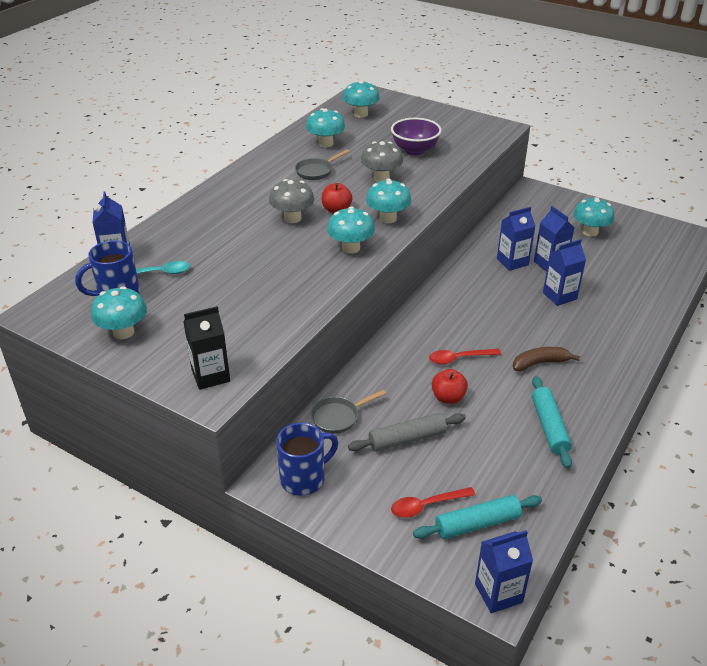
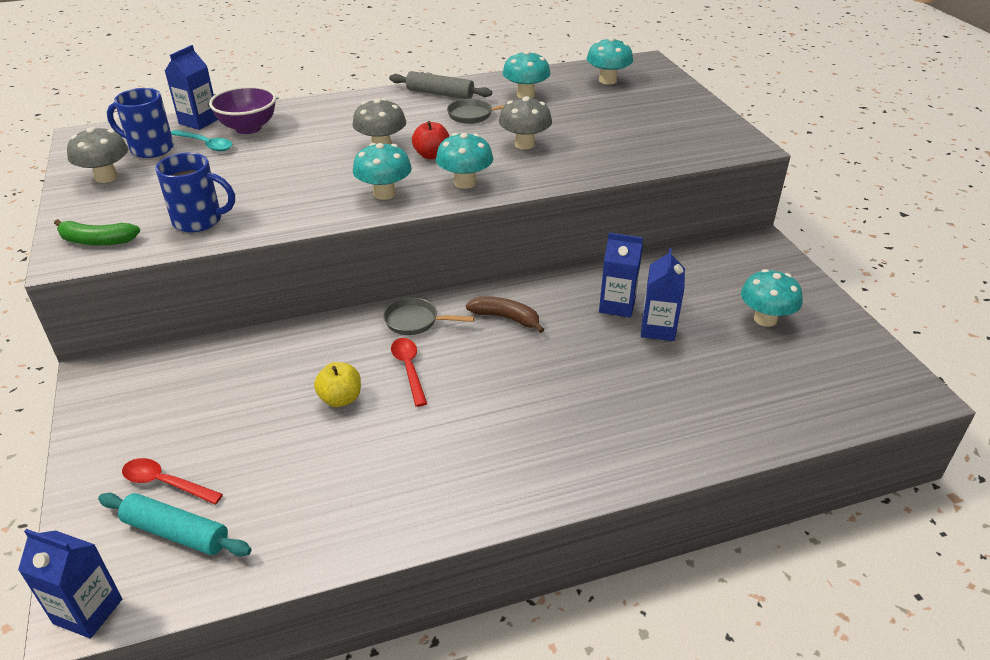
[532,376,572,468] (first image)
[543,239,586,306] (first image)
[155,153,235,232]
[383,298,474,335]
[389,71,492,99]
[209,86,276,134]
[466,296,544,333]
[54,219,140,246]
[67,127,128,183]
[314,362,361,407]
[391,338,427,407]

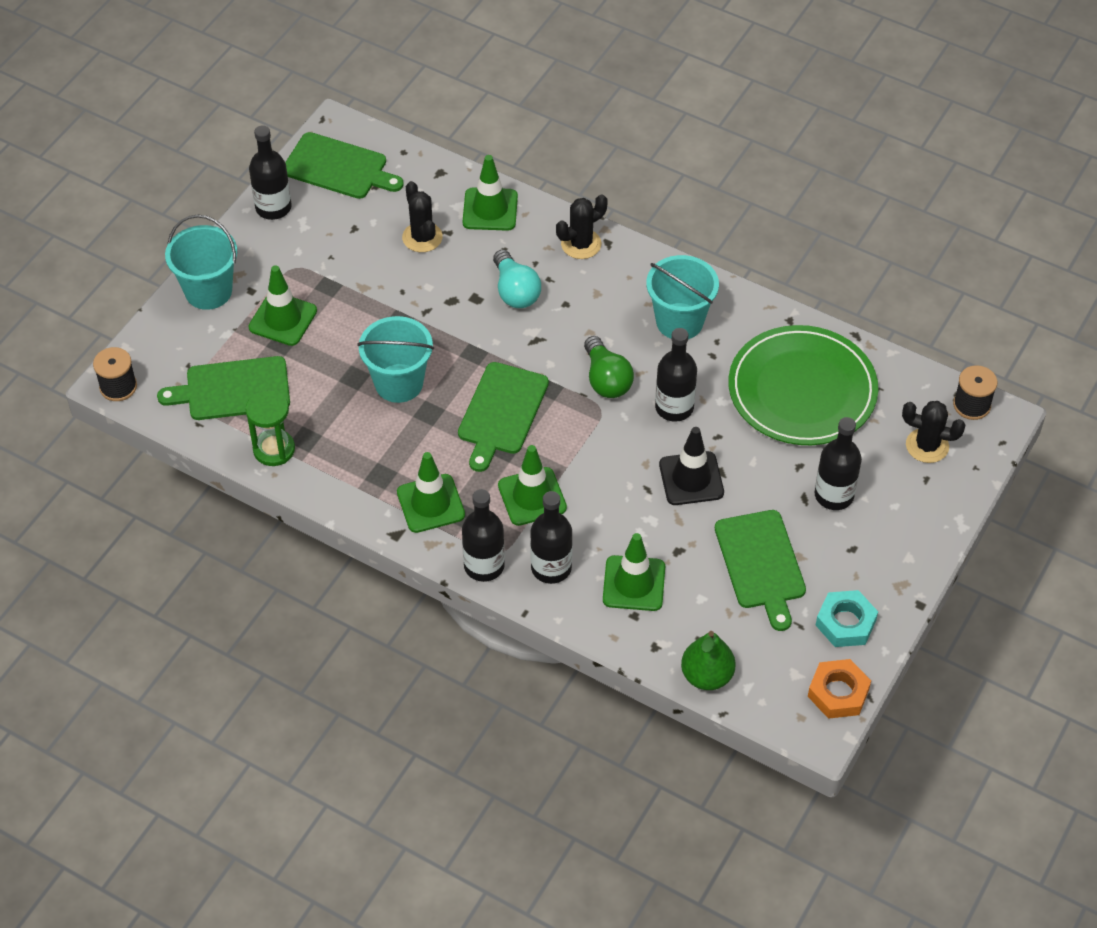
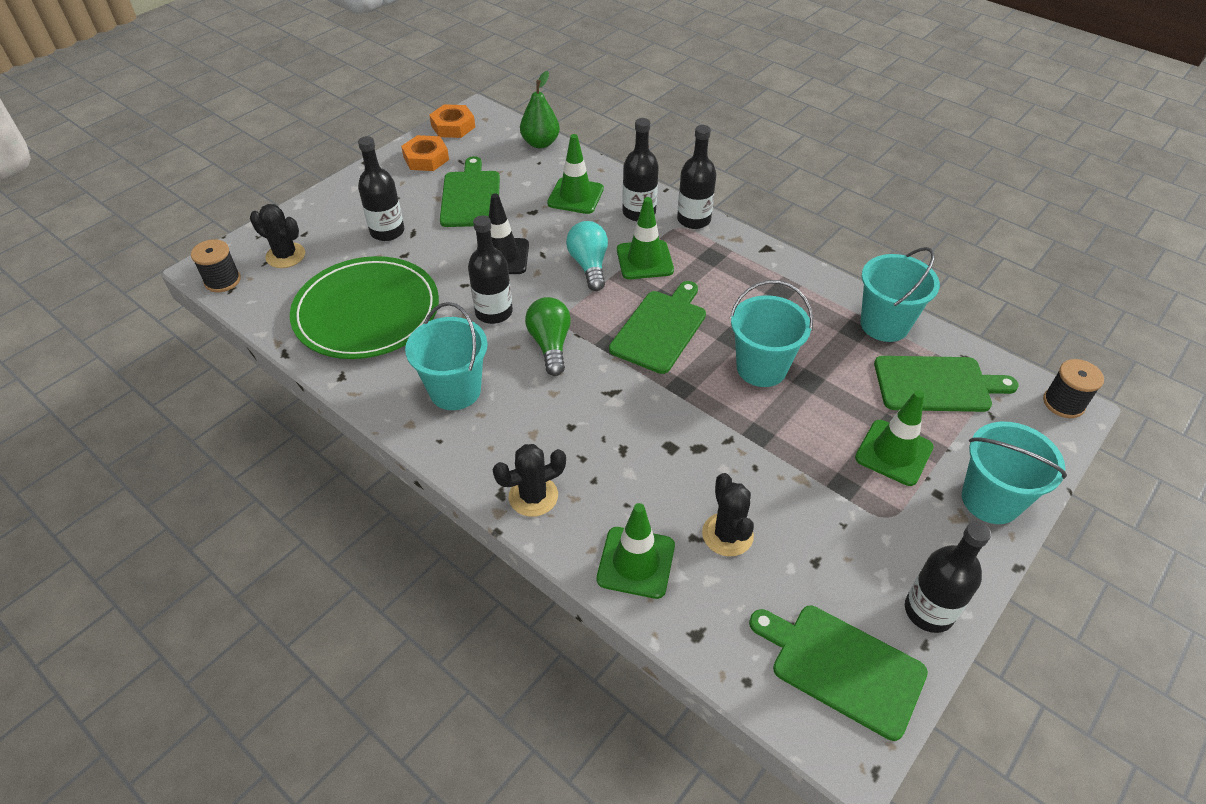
[397,452,465,533] (first image)
[566,221,608,291]
[860,247,940,342]
[401,135,449,171]

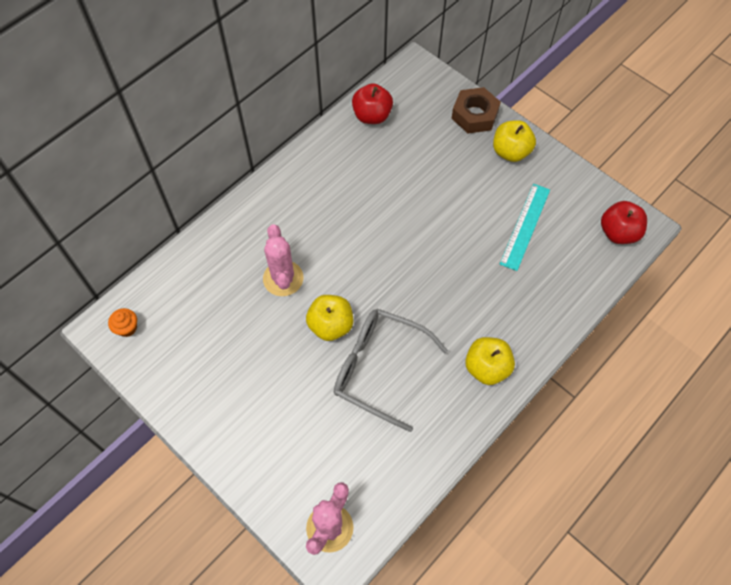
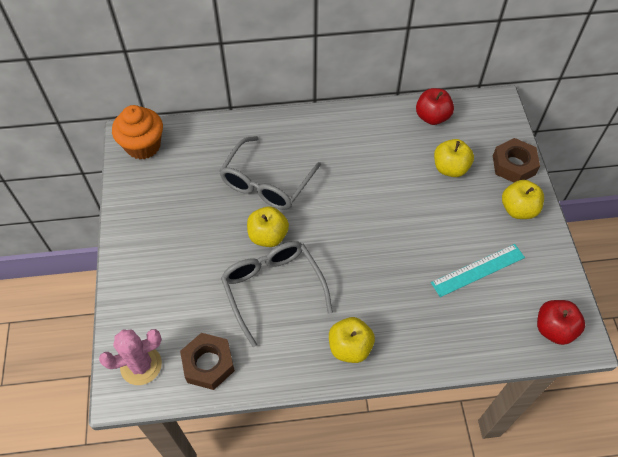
[180,333,235,390]
[434,139,474,177]
[219,136,321,210]
[112,105,163,159]

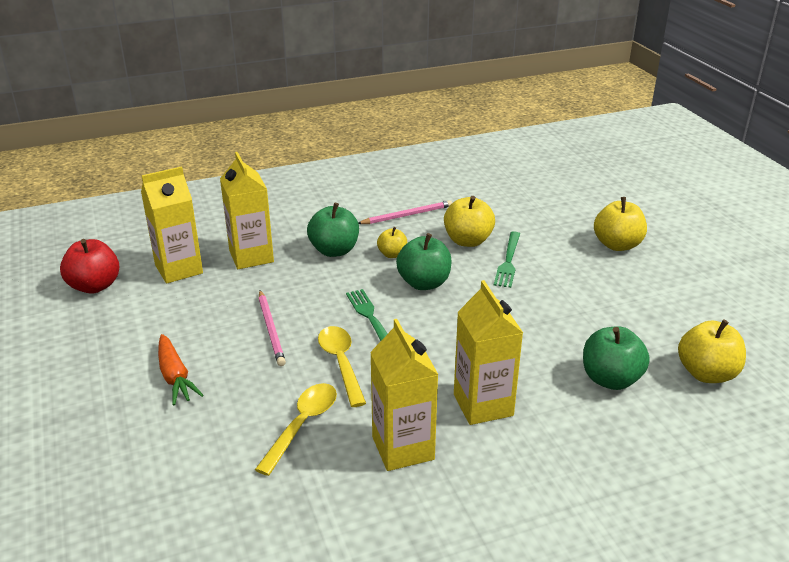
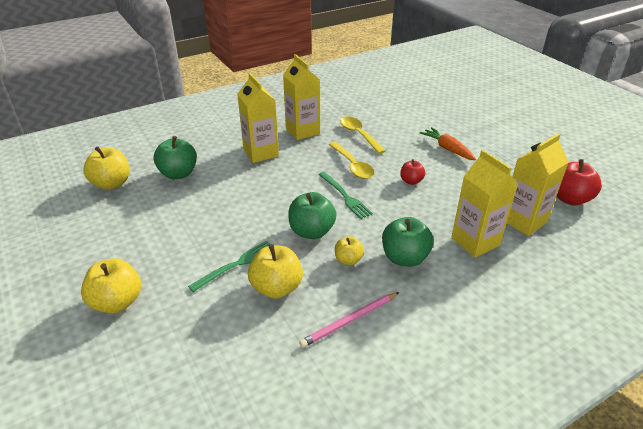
[400,159,425,185]
[340,117,386,154]
[188,241,271,292]

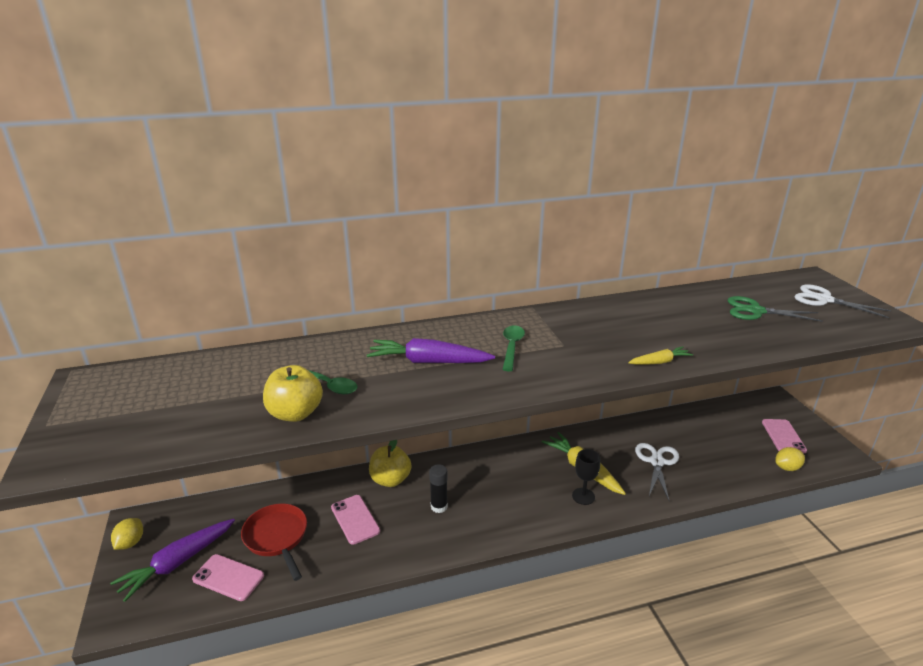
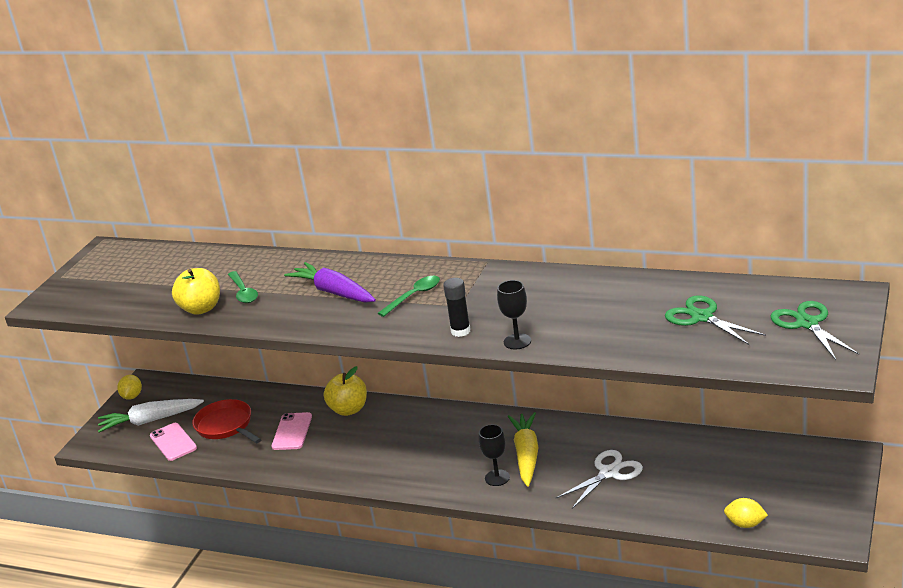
[762,419,807,453] (first image)
[443,278,471,337]
[497,280,531,350]
[98,399,204,433]
[770,301,859,360]
[117,375,142,400]
[192,399,262,443]

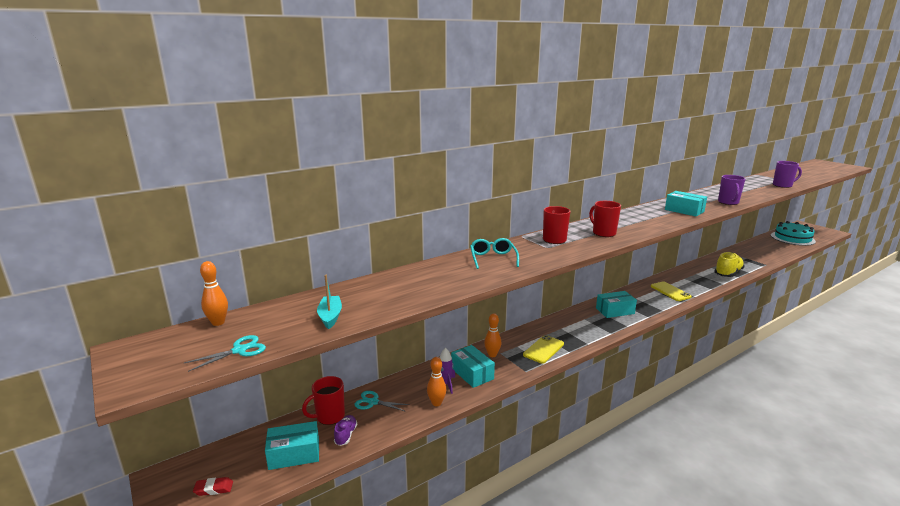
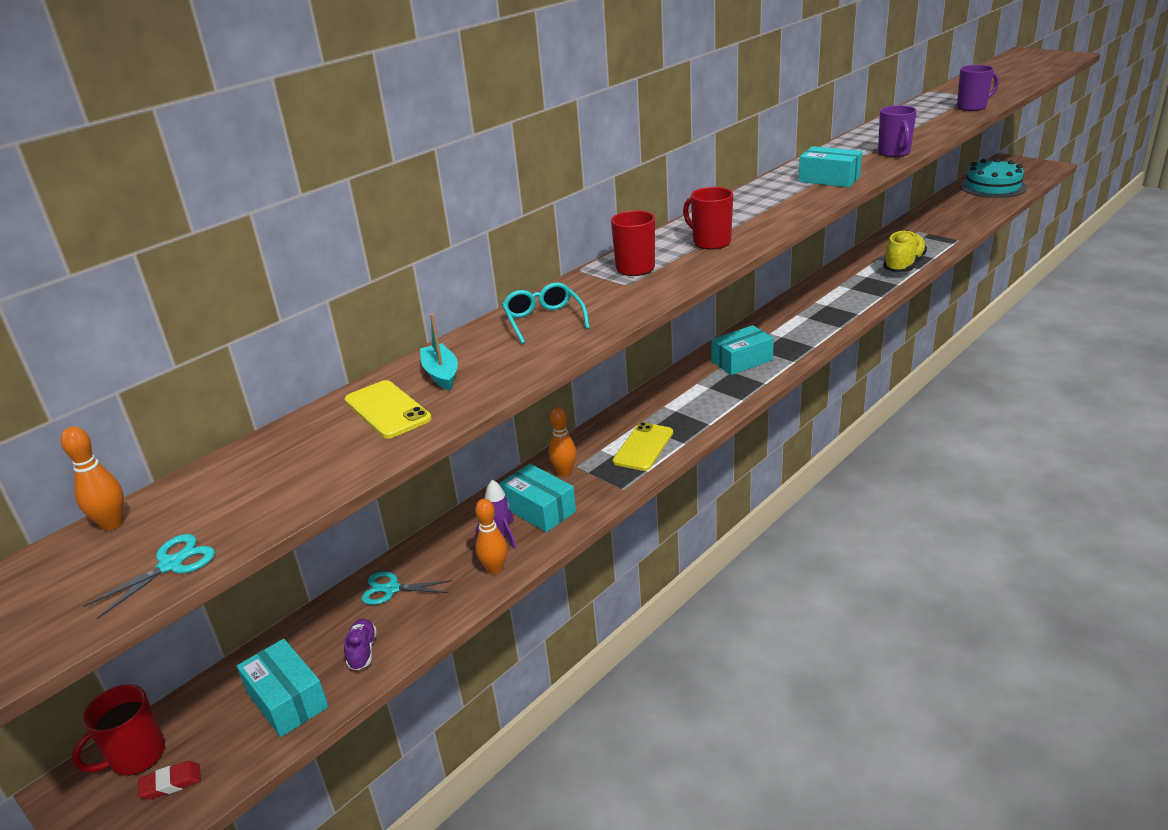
[72,684,165,776]
[420,314,458,390]
[345,380,432,439]
[237,639,328,737]

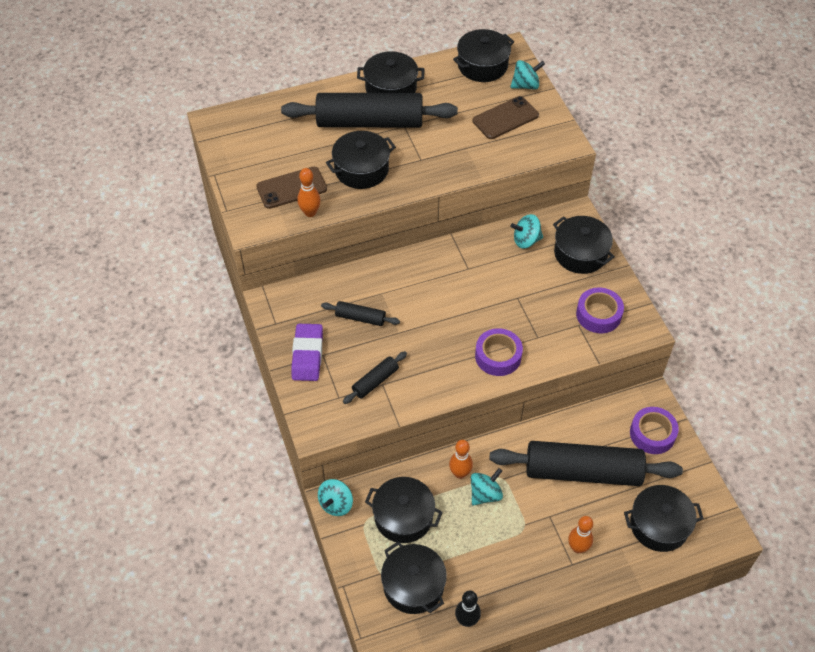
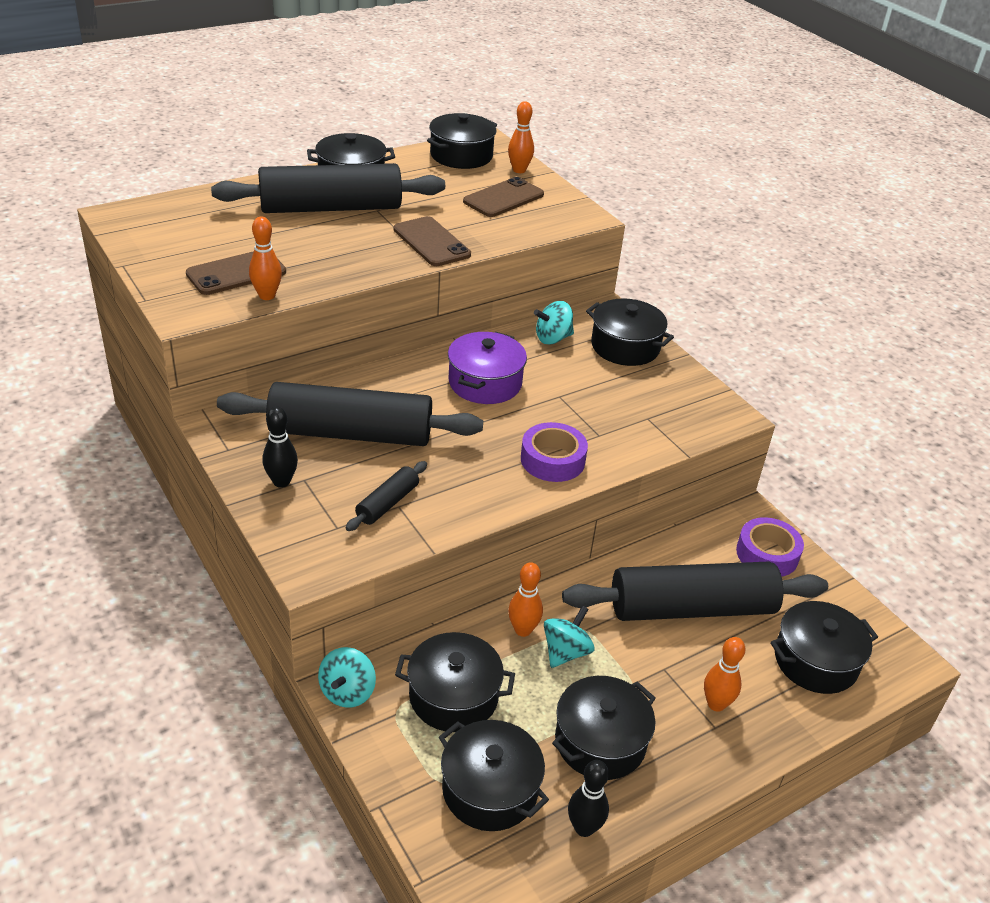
[576,287,624,333] (first image)
[394,216,471,266]
[448,332,527,404]
[552,676,656,780]
[262,406,298,488]
[508,101,534,173]
[217,382,483,446]

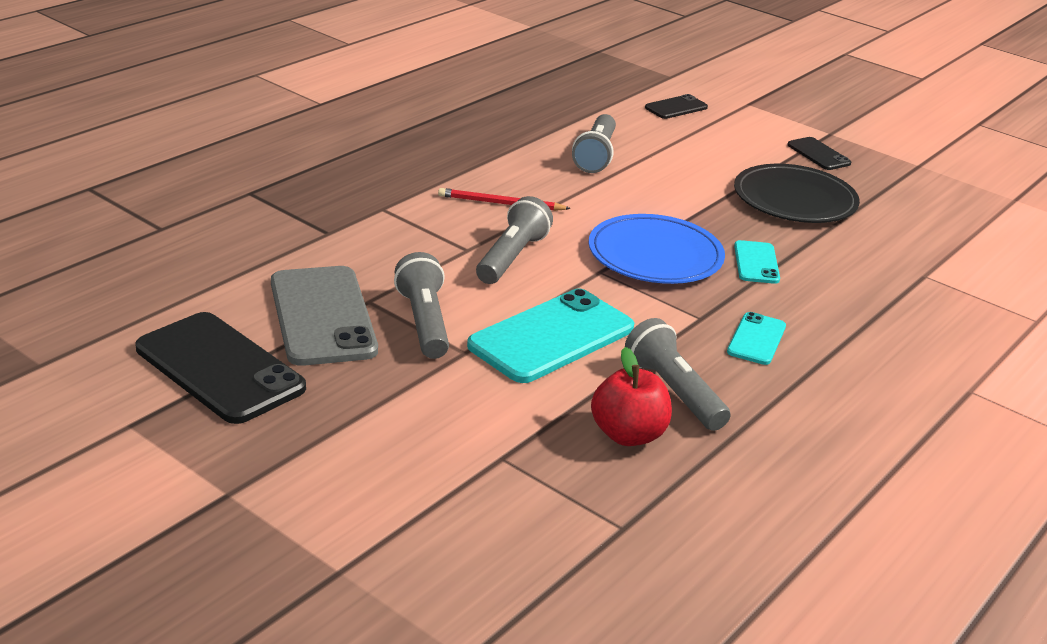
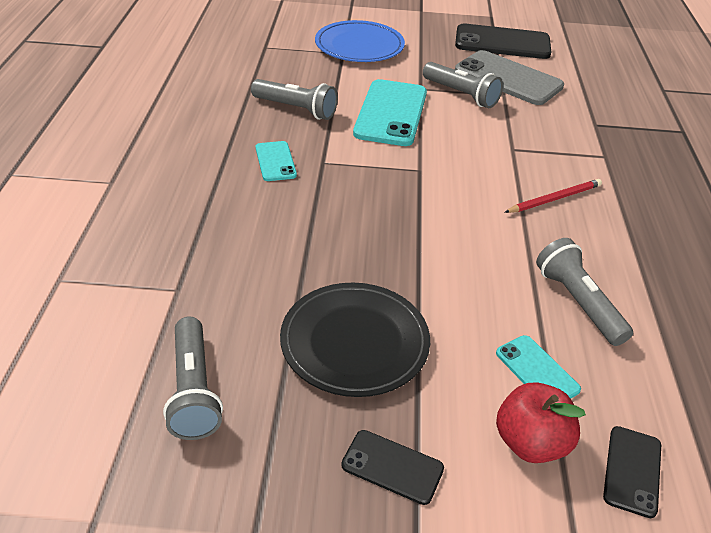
[163,317,223,440]
[315,20,405,62]
[496,382,586,463]
[496,335,581,399]

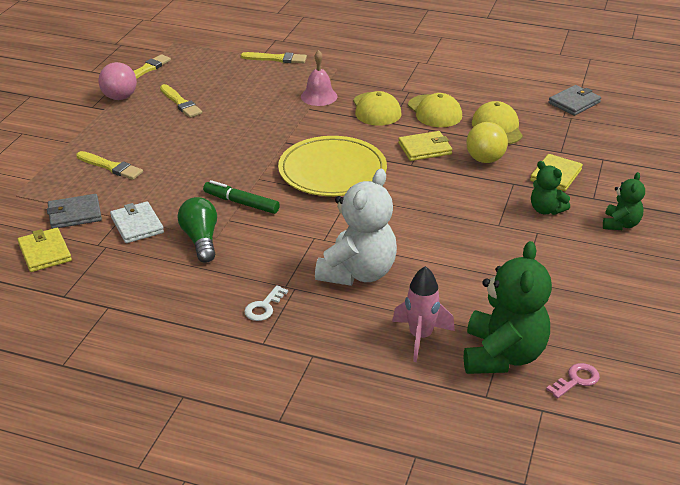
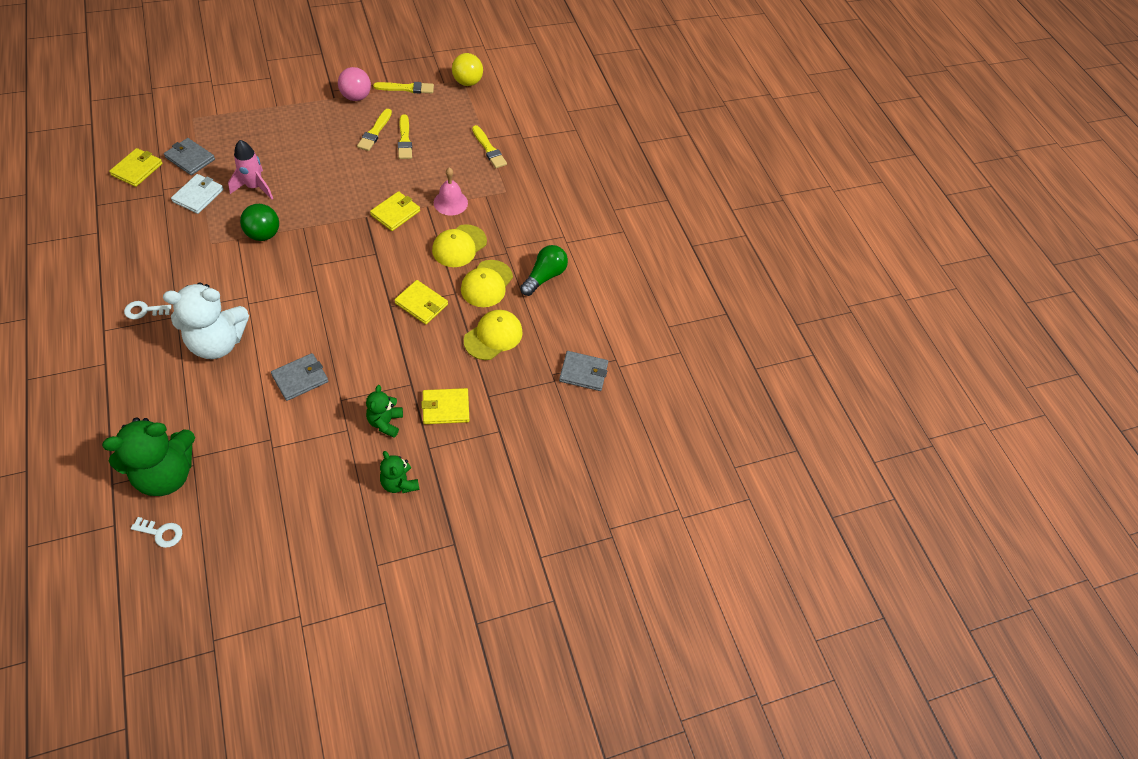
[278,136,387,196] (first image)
[271,353,328,401]
[370,191,420,231]
[398,114,412,159]
[520,245,568,296]
[228,140,273,200]
[452,53,483,86]
[240,204,279,241]
[131,517,182,548]
[380,451,419,493]

